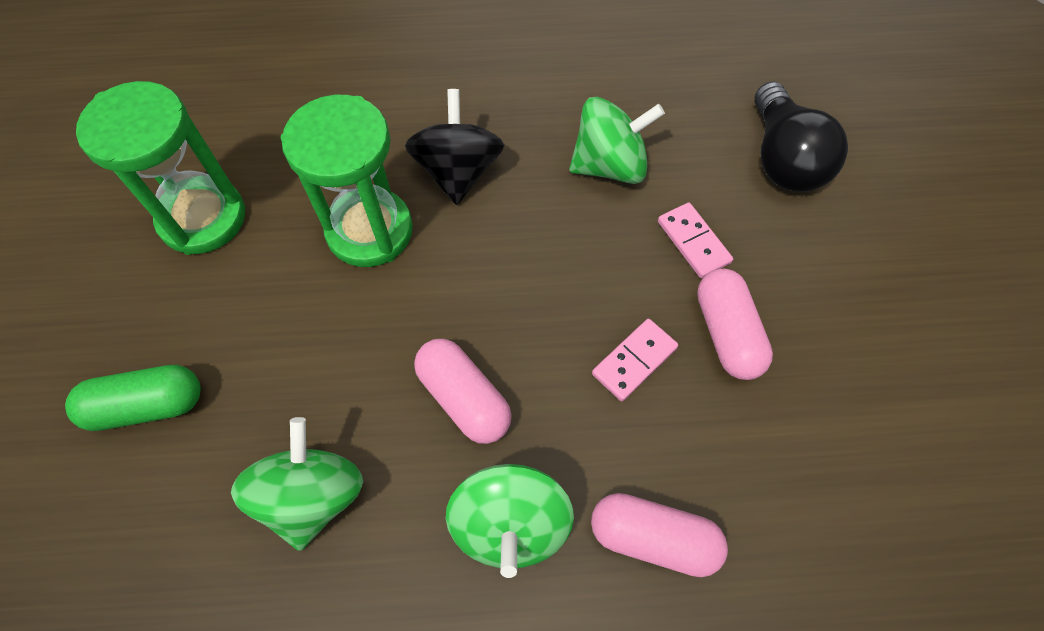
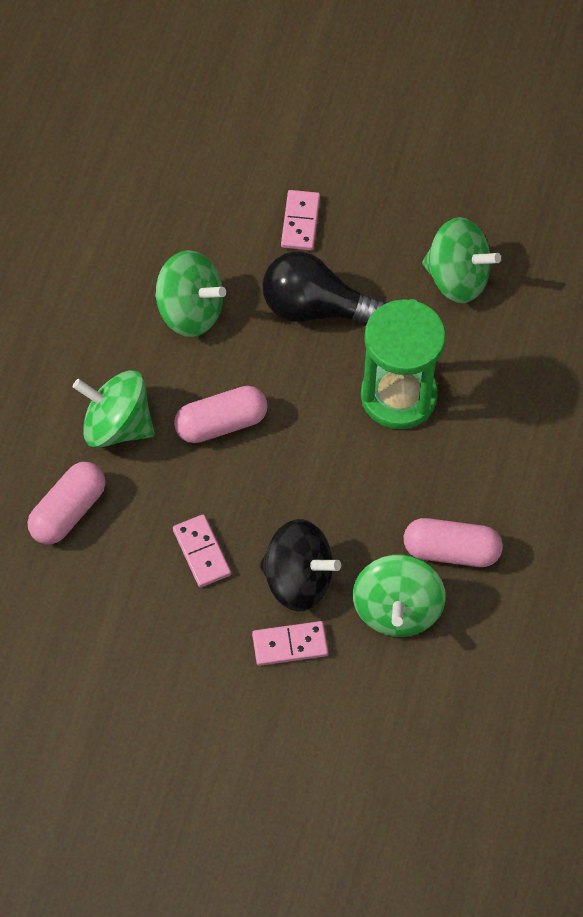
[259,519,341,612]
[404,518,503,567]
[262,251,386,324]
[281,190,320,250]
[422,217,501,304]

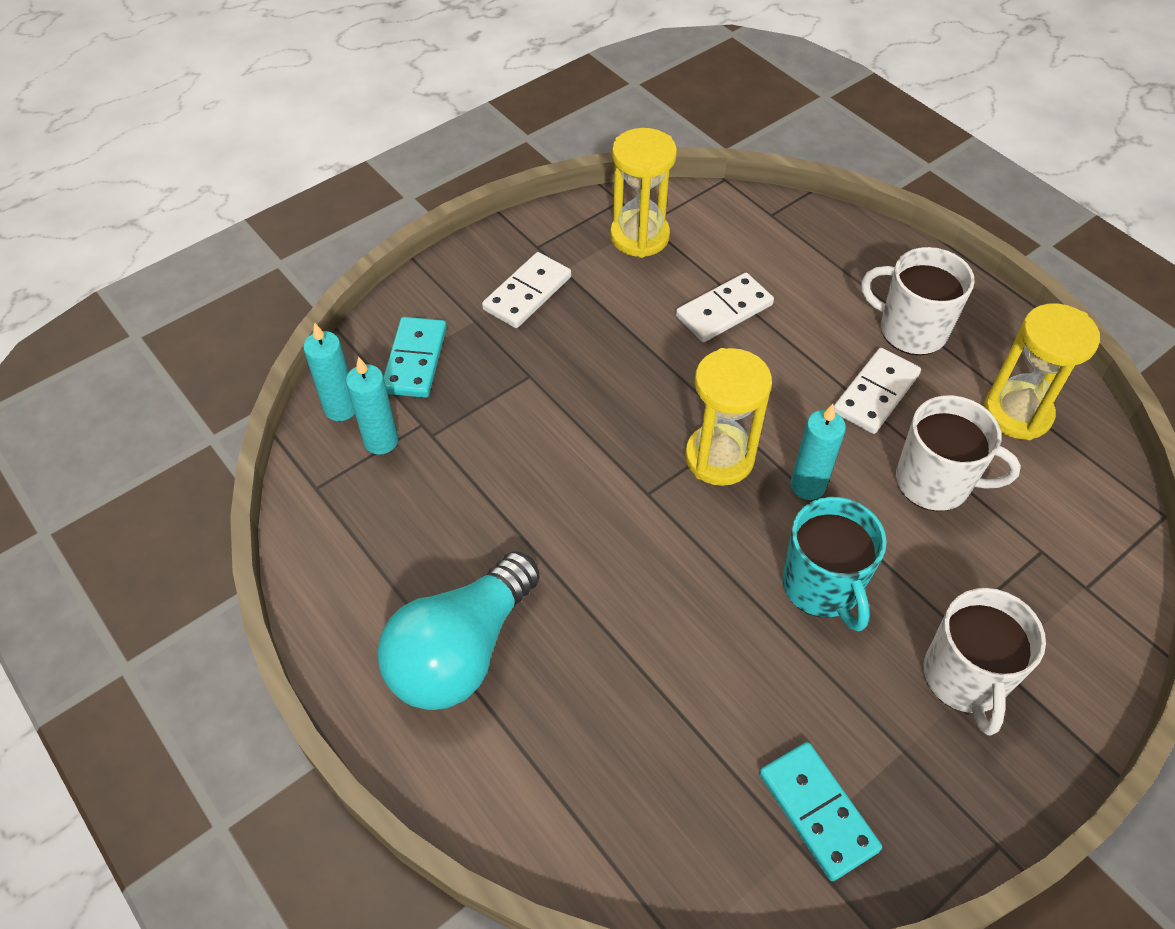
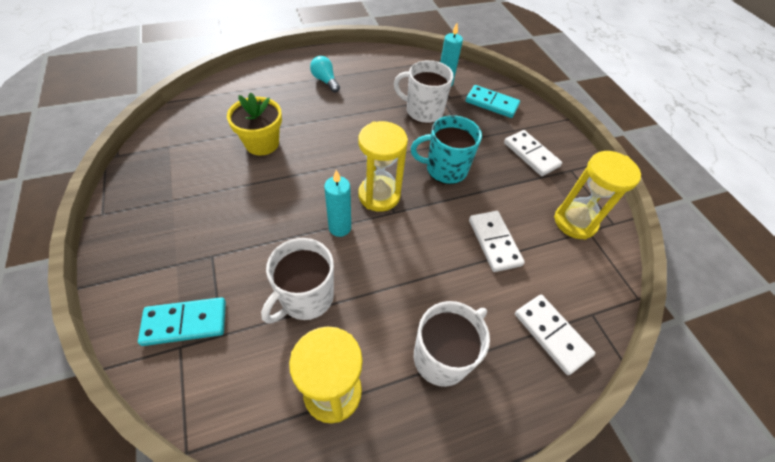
[303,323,355,421] (first image)
[227,93,282,156]
[138,297,226,346]
[411,115,482,184]
[515,295,595,375]
[394,60,453,124]
[310,56,340,92]

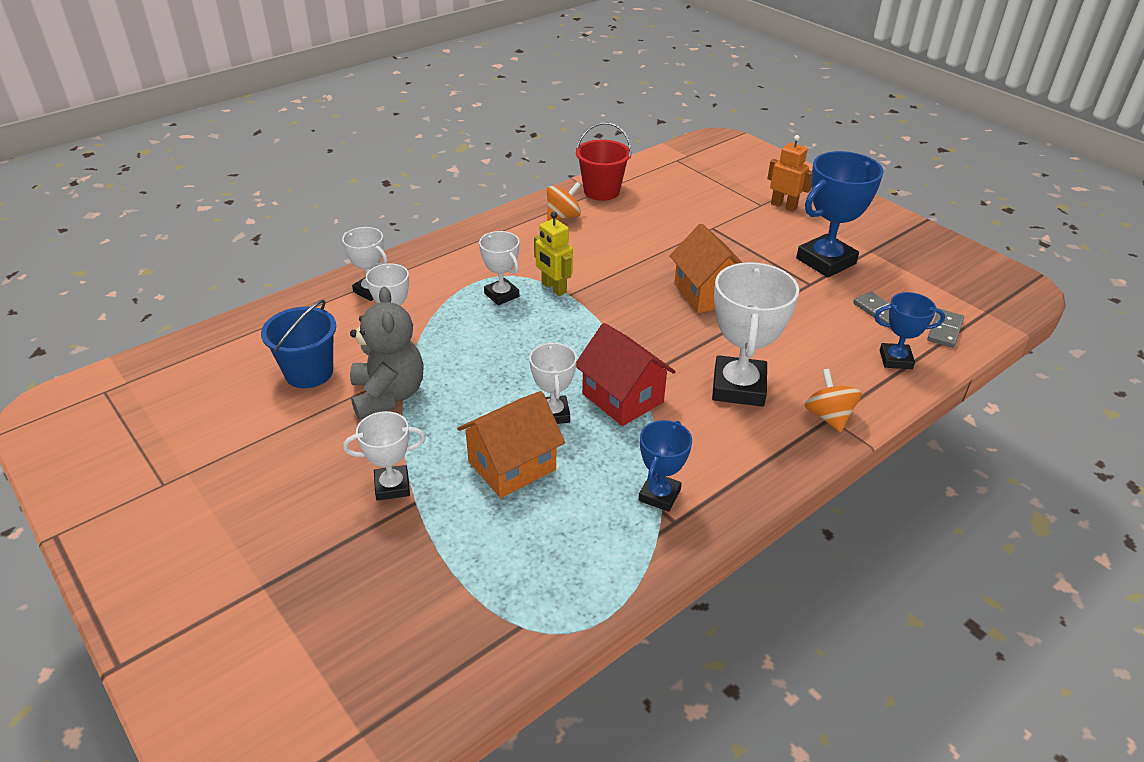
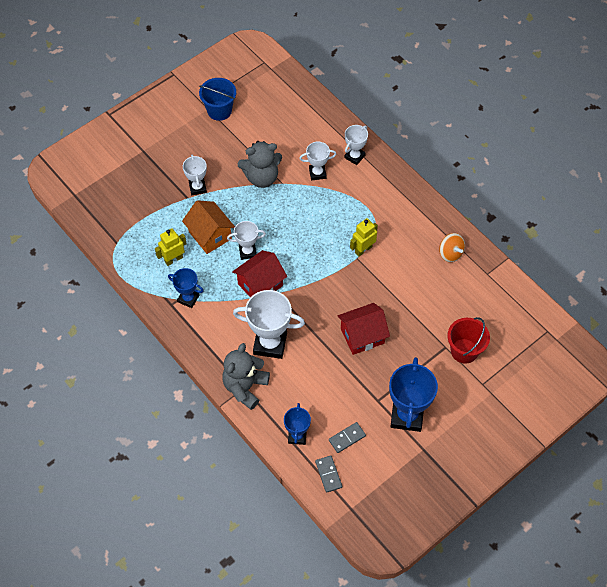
[479,231,519,305] (first image)
[767,135,812,212] (first image)
[155,228,187,266]
[199,78,236,121]
[447,317,490,364]
[222,343,270,410]
[337,303,390,355]
[389,357,438,432]
[315,455,342,493]

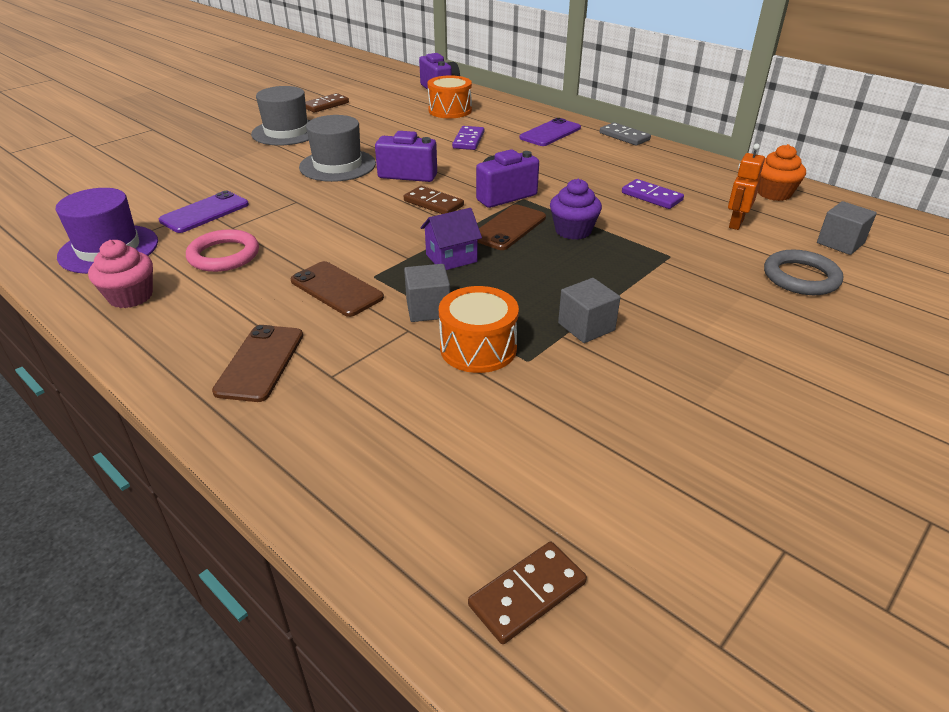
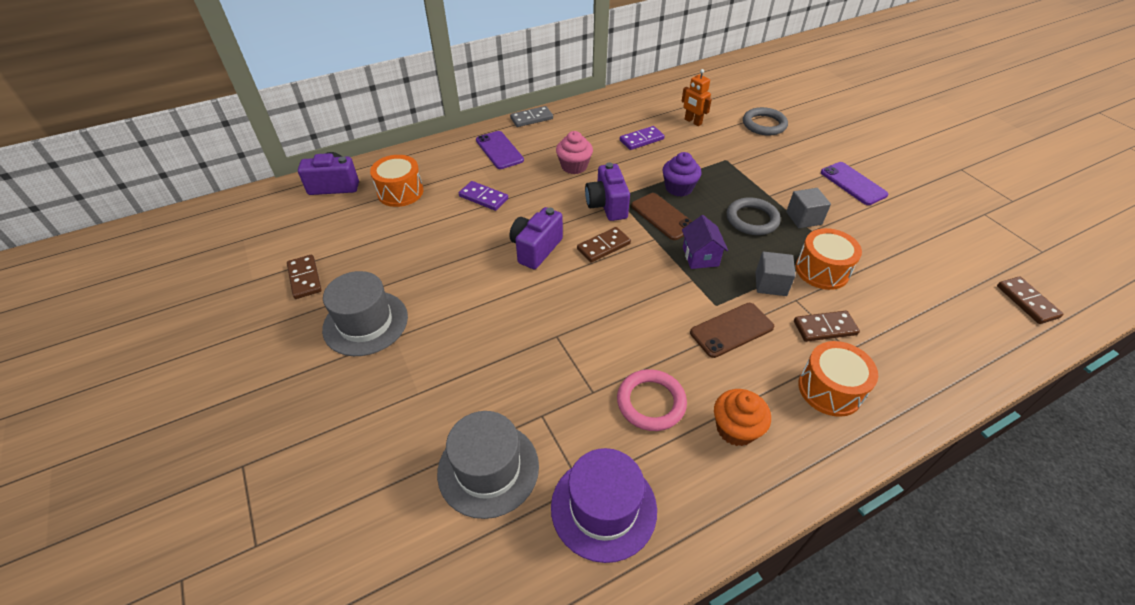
[817,201,877,255] (first image)
[727,197,781,235]
[794,311,860,342]
[556,131,593,174]
[820,162,888,205]
[437,411,539,519]
[714,389,771,446]
[798,341,878,417]

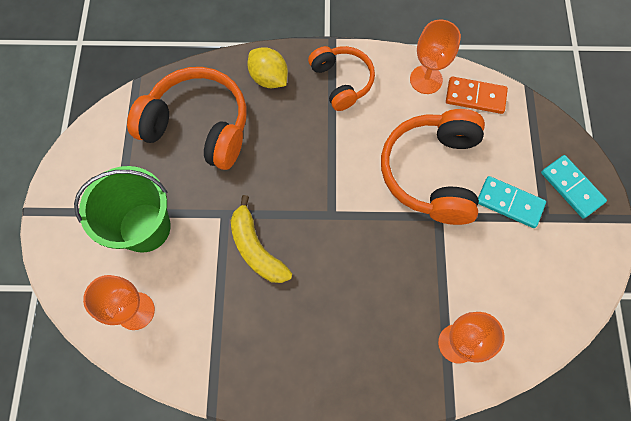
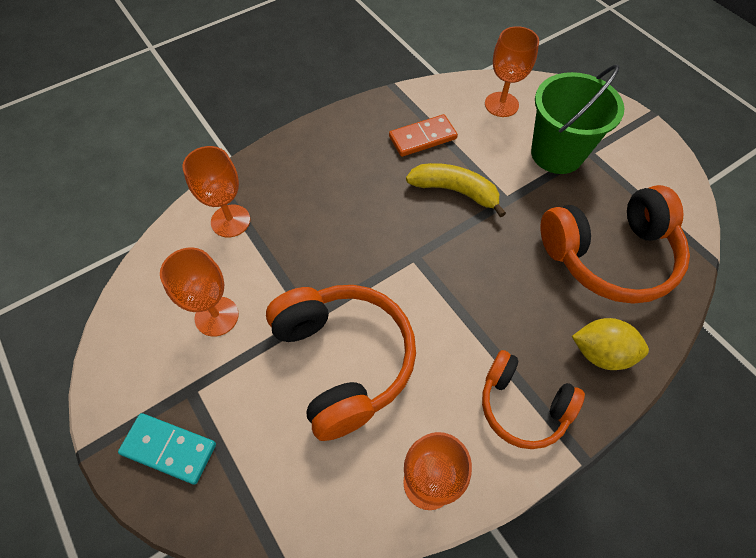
[478,176,546,228] (first image)
[160,247,239,337]
[389,114,458,157]

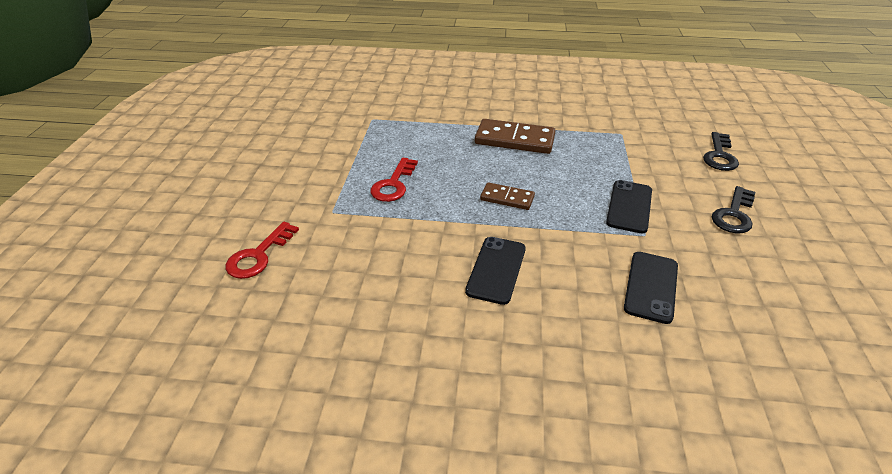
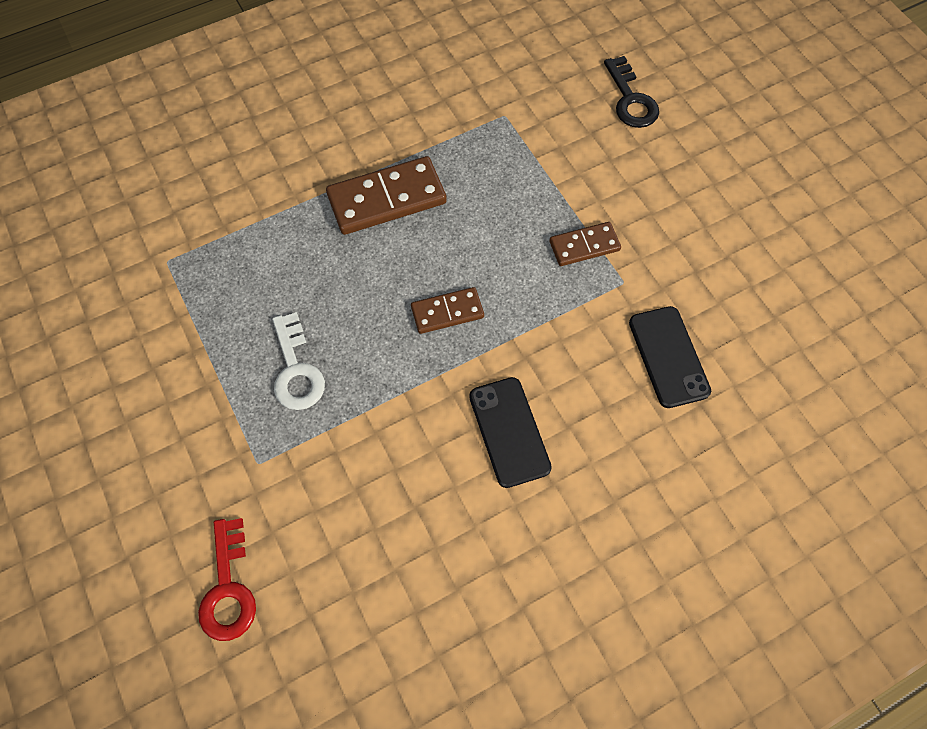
[712,186,755,233] (first image)
[549,222,621,266]
[272,312,325,410]

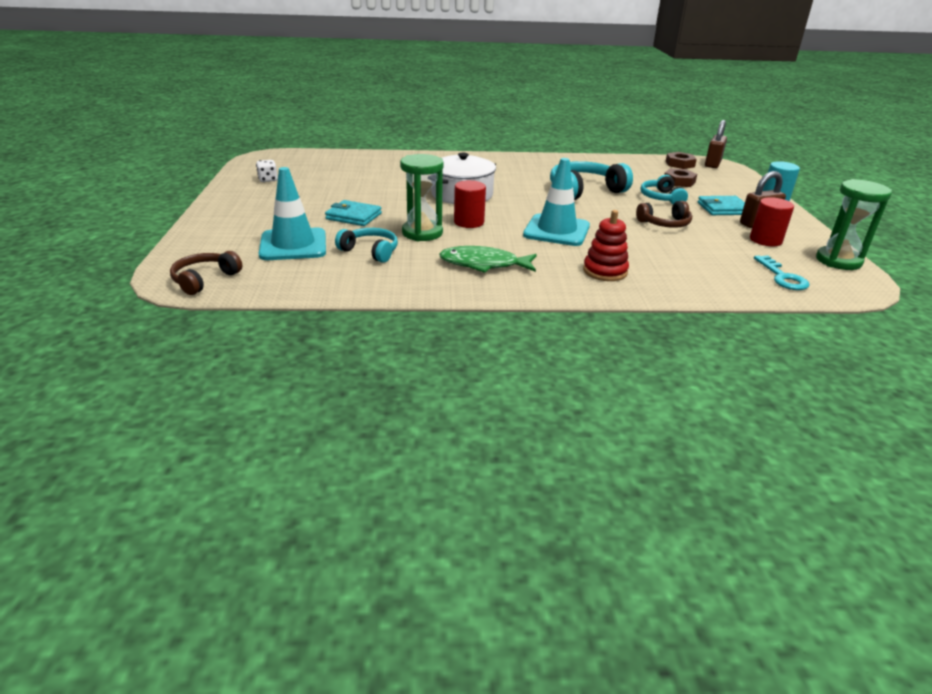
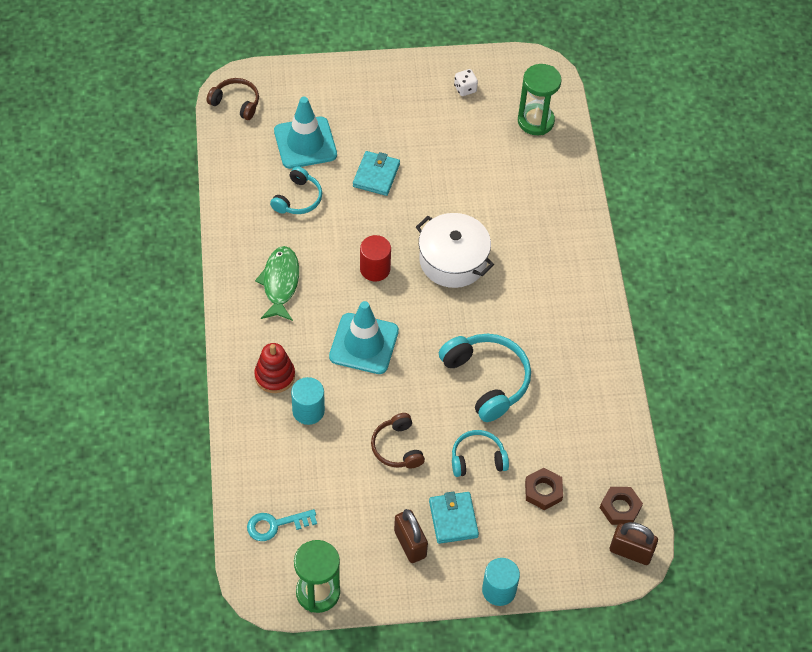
[750,197,794,246] (first image)
[291,377,325,425]
[518,64,561,135]

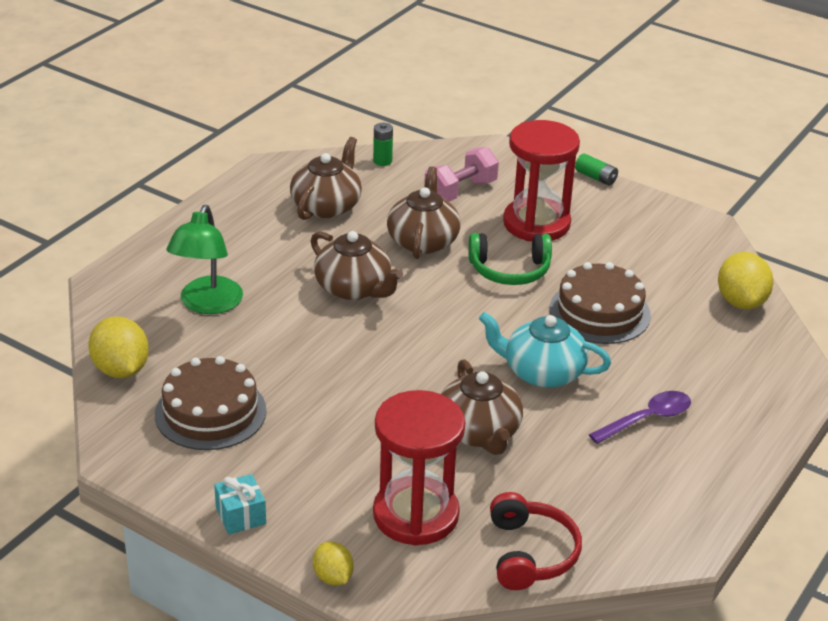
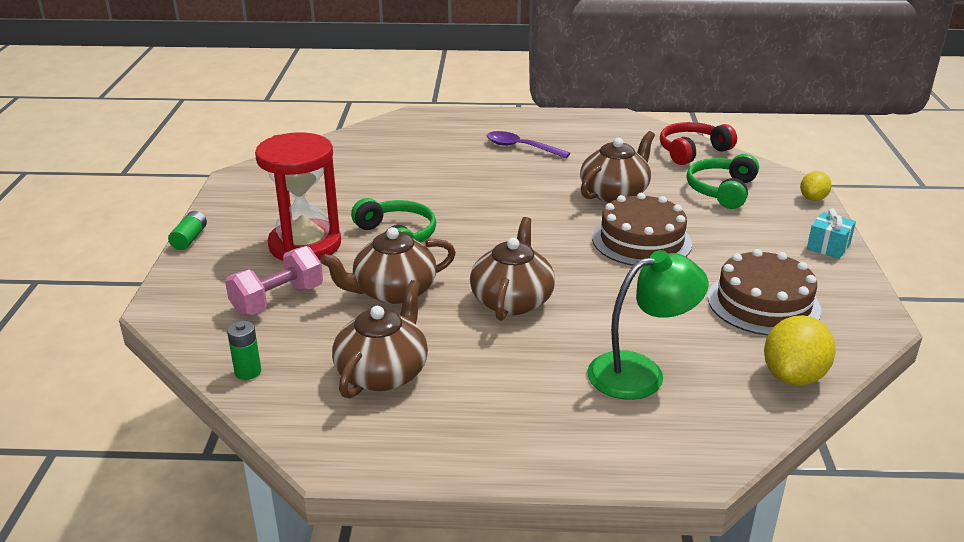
[479,312,611,388] (first image)
[718,252,773,309] (first image)
[592,193,692,266]
[687,154,759,209]
[332,280,428,398]
[225,246,323,316]

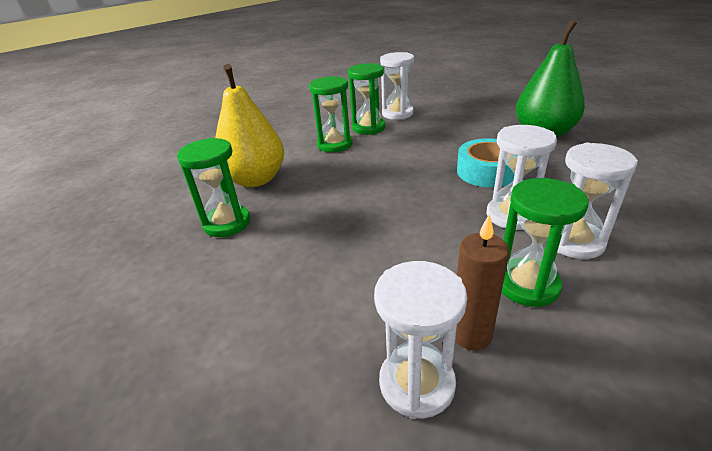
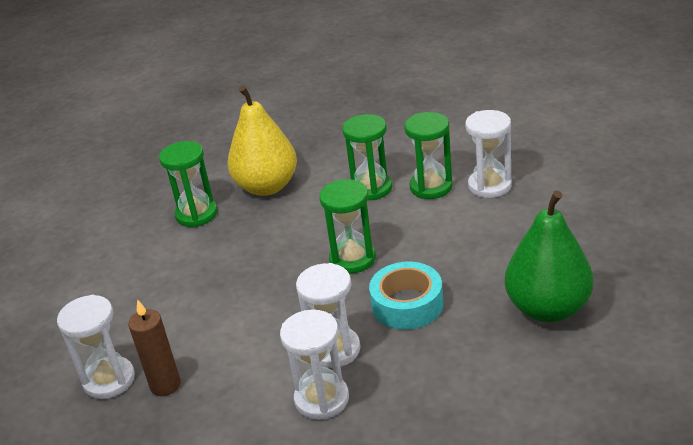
[319,179,376,274]

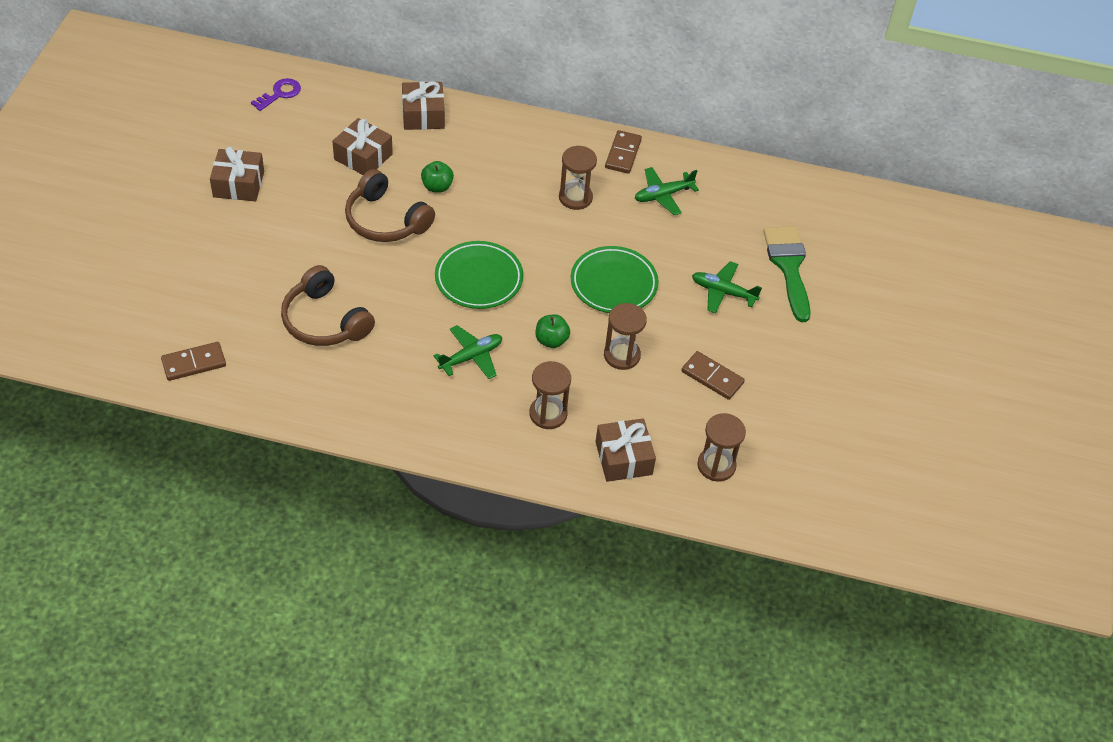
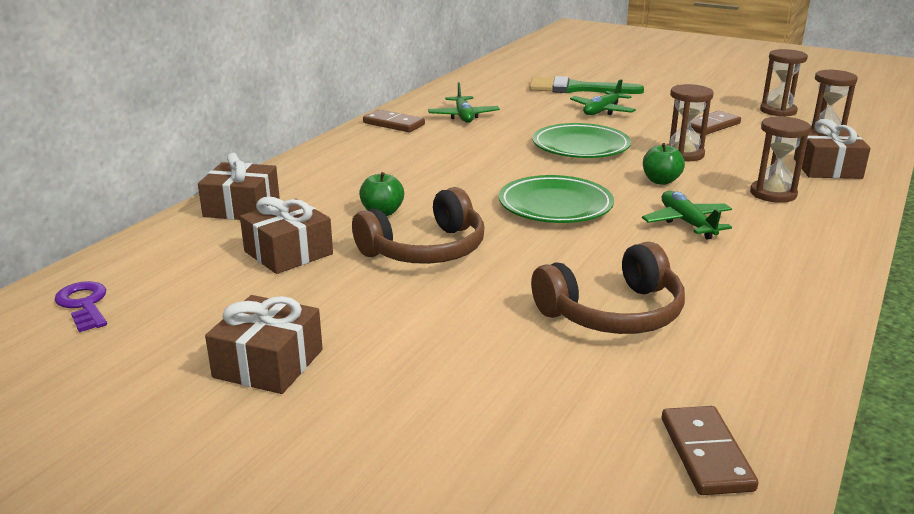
[760,49,808,116]

